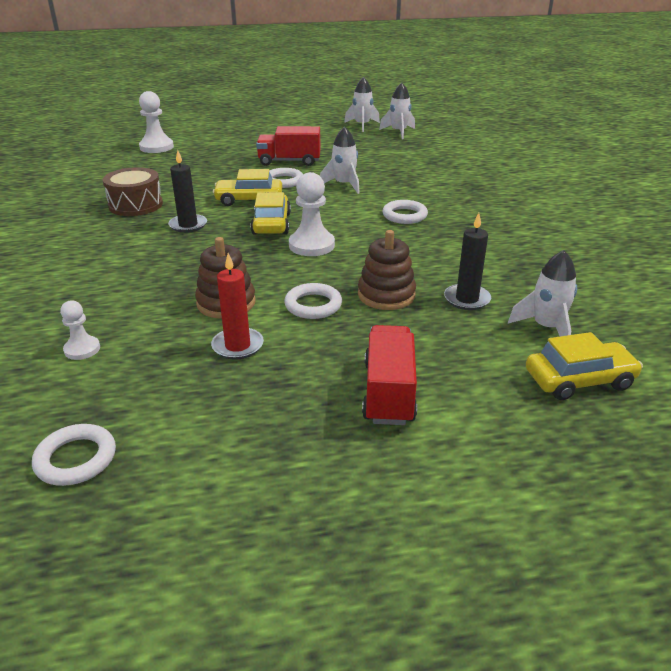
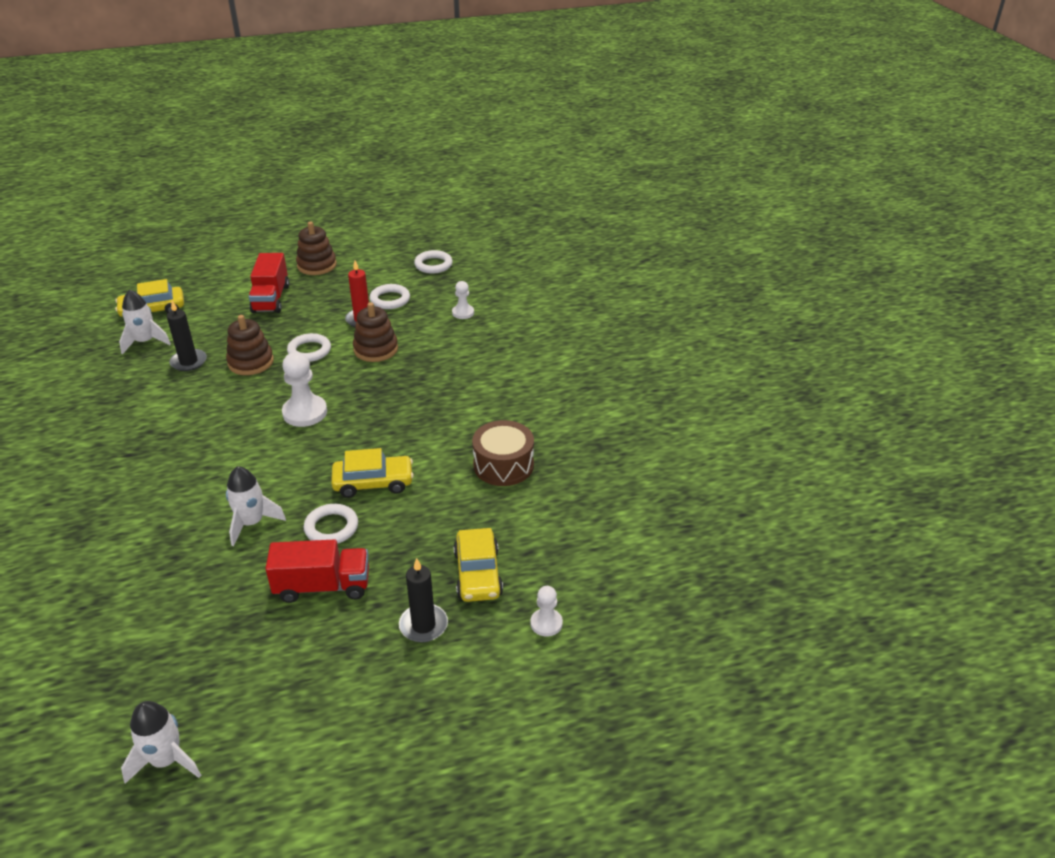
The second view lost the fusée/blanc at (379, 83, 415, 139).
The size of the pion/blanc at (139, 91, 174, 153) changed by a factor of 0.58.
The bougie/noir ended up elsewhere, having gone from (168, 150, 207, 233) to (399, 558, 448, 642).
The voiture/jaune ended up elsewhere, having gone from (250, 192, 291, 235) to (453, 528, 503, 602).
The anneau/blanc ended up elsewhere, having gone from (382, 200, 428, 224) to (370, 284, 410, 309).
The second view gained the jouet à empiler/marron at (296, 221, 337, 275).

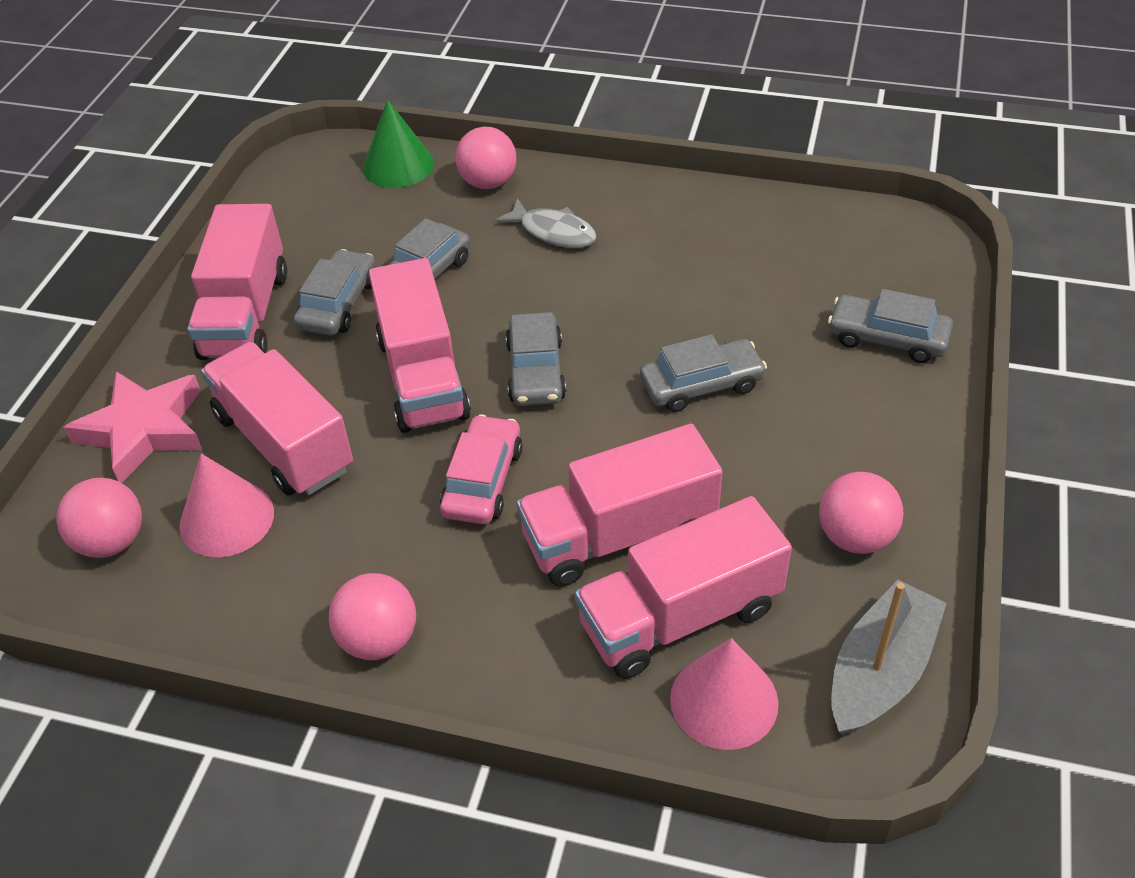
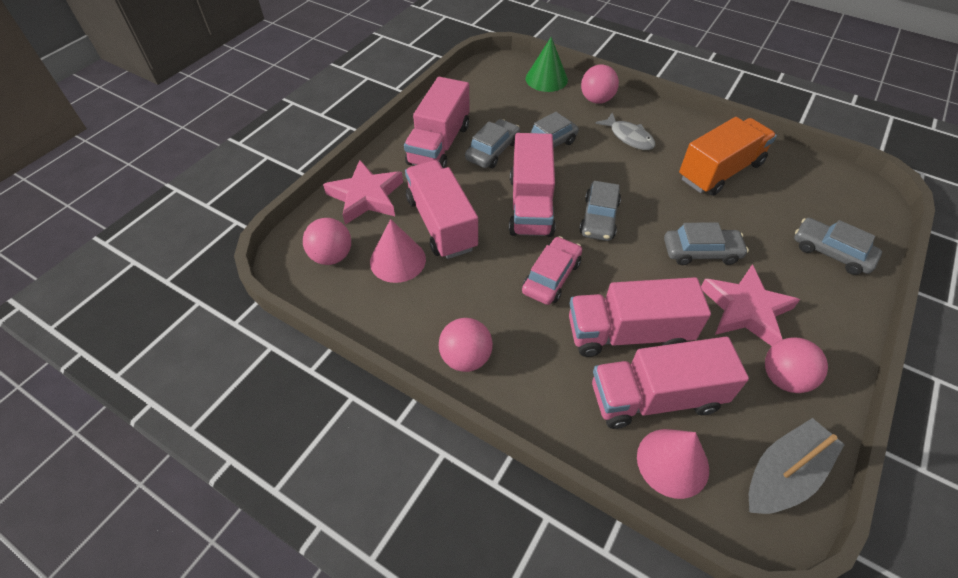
The second view gained the camion/orange at (679, 117, 777, 196).
The second view gained the étoile/rose at (701, 264, 800, 346).

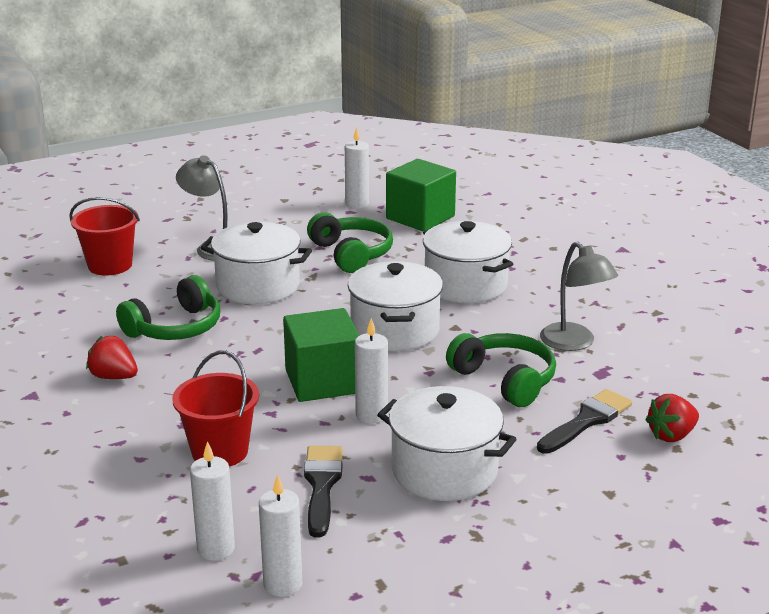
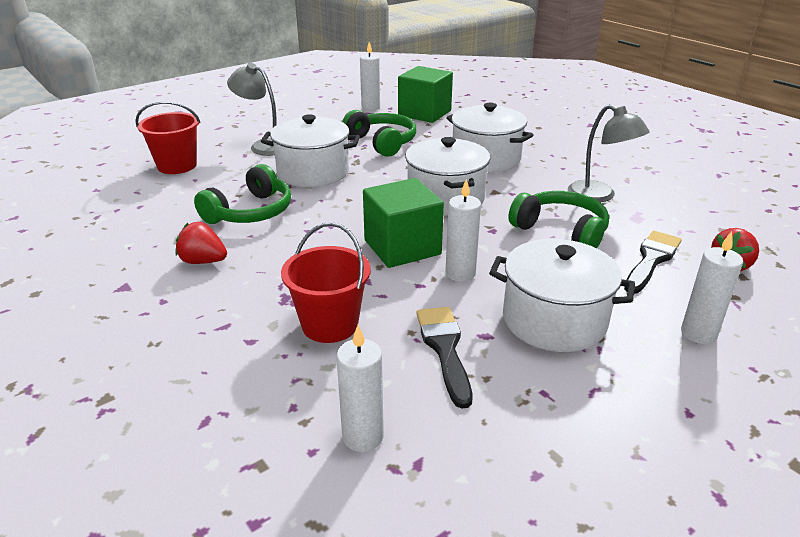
The bougie/blanc ended up elsewhere, having gone from (259, 474, 302, 597) to (681, 231, 743, 344).

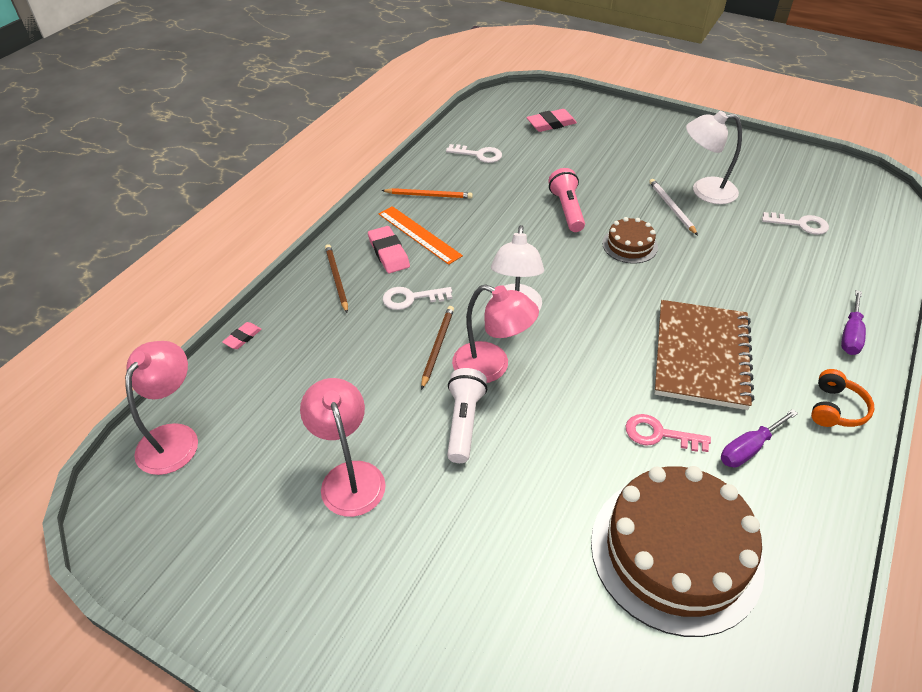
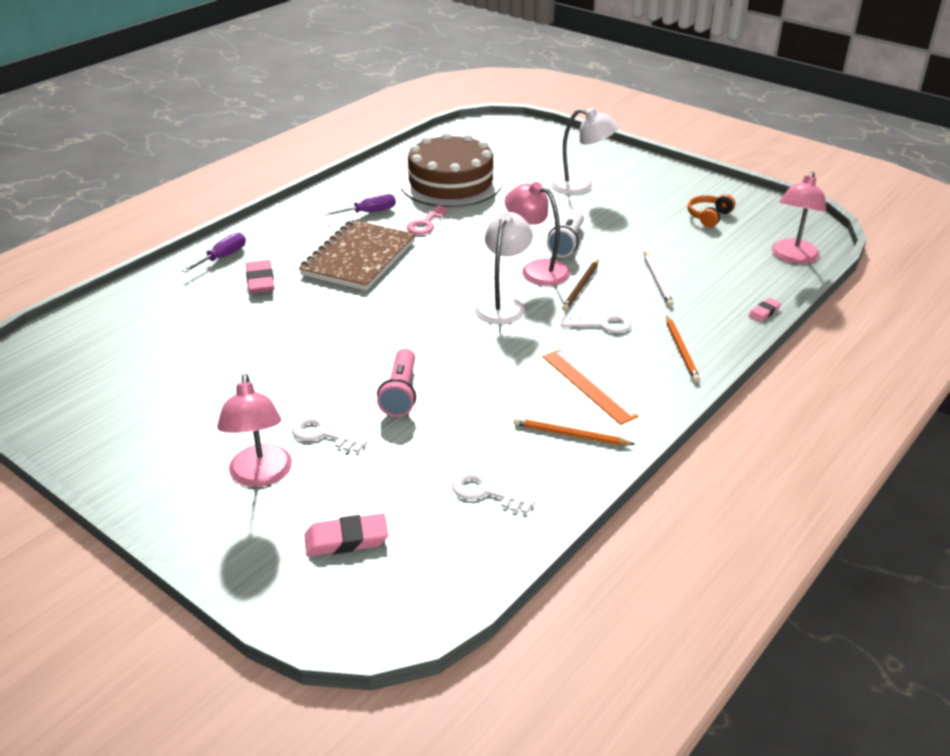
The lampe/blanc ended up elsewhere, having gone from (686, 111, 742, 204) to (551, 108, 618, 195).
The crayon/blanc ended up elsewhere, having gone from (649, 179, 698, 235) to (644, 251, 674, 307).
The clé/blanc ended up elsewhere, having gone from (762, 212, 829, 235) to (292, 416, 368, 453).
The second view lost the gâteau/marron at (602, 217, 658, 264).
The gomme/rose ended up elsewhere, having gone from (368, 226, 410, 273) to (246, 260, 275, 293).
What was the crayon/marron at (325, 244, 348, 313) turned into the crayon/orange at (666, 315, 700, 382).
The casque audio/orange ended up elsewhere, having gone from (811, 369, 874, 427) to (687, 194, 735, 227).
The lampe/rose ended up elsewhere, having gone from (300, 378, 386, 517) to (217, 374, 292, 487).
The clé/rose at (625, 414, 711, 452) ended up facing another way, 90 degrees clockwise from before.

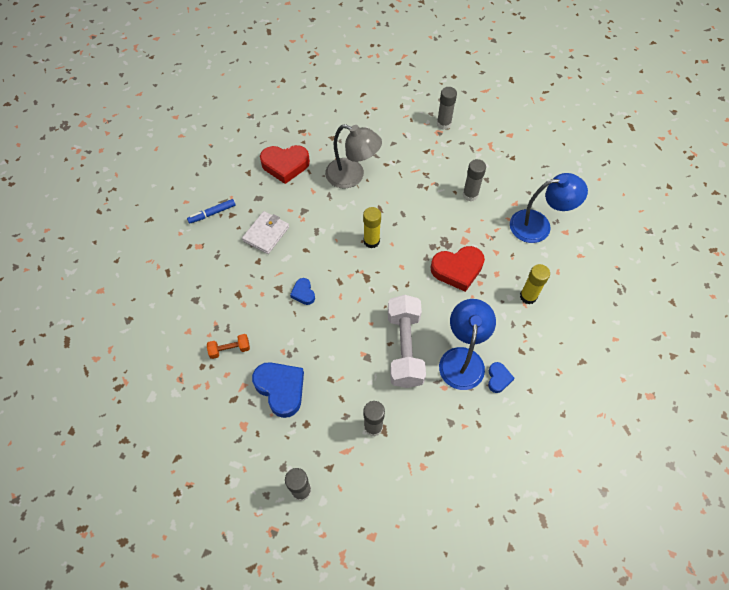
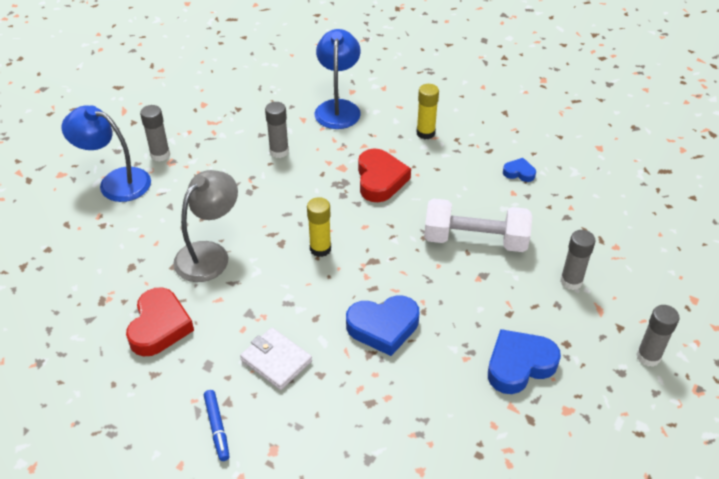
The size of the cœur/bleu at (290, 278, 315, 305) changed by a factor of 1.93.
The lampe/bleu ended up elsewhere, having gone from (439, 299, 496, 390) to (62, 105, 151, 202).
The second view lost the haltère/orange at (207, 334, 250, 359).

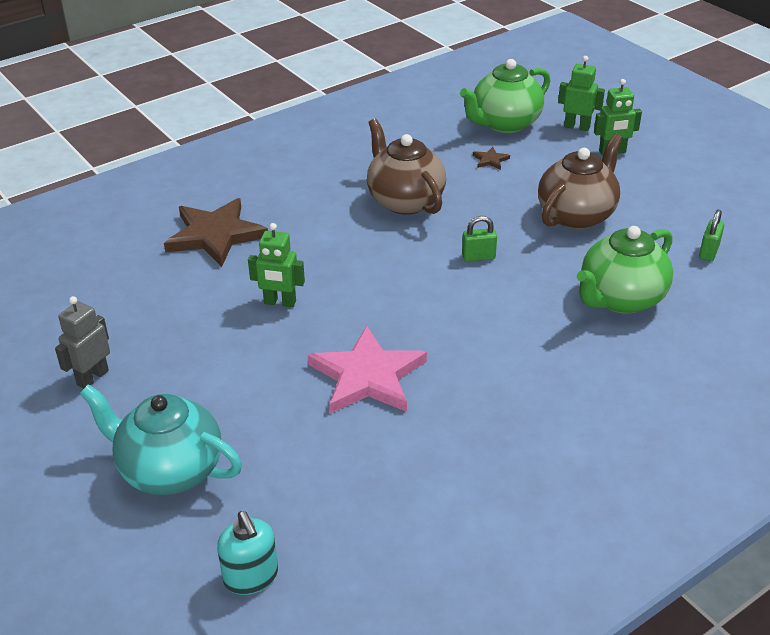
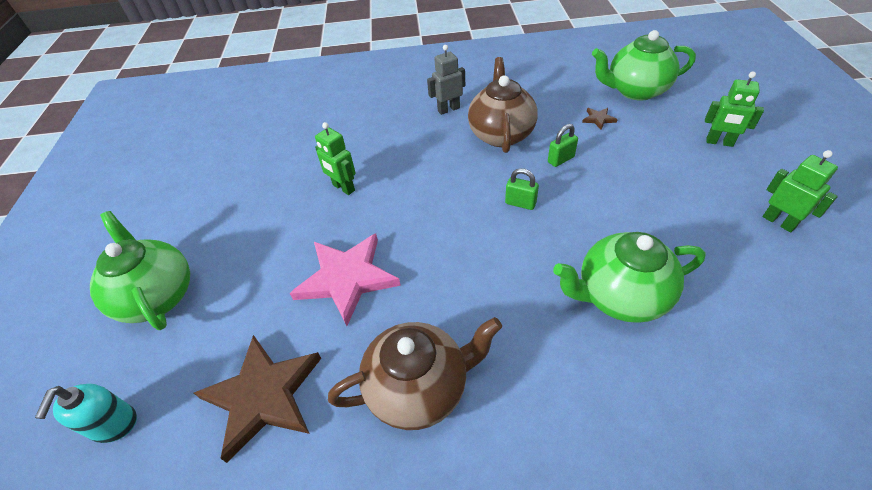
The robot/vert ended up elsewhere, having gone from (558, 56, 605, 131) to (763, 150, 838, 232).
The théière/marron ended up elsewhere, having gone from (538, 134, 623, 229) to (328, 317, 502, 430).
The étoile/marron ended up elsewhere, having gone from (164, 198, 268, 267) to (194, 335, 321, 463).
The cadenas/vert ended up elsewhere, having gone from (699, 209, 724, 261) to (548, 124, 578, 167).
The robot/gris ended up elsewhere, having gone from (55, 296, 110, 389) to (427, 45, 465, 115).
What was the théière/turquoise at (80, 384, 242, 495) turned into the théière/vert at (90, 211, 190, 330).

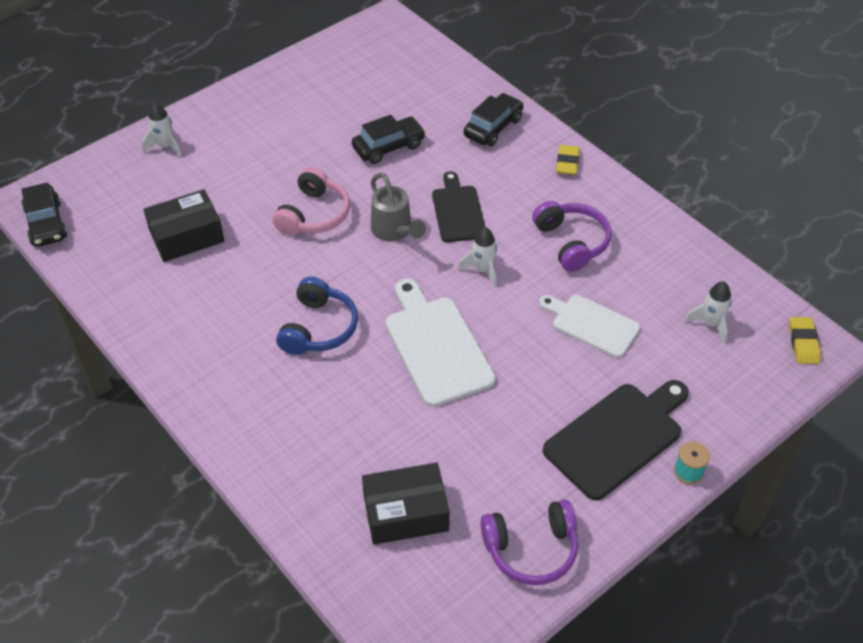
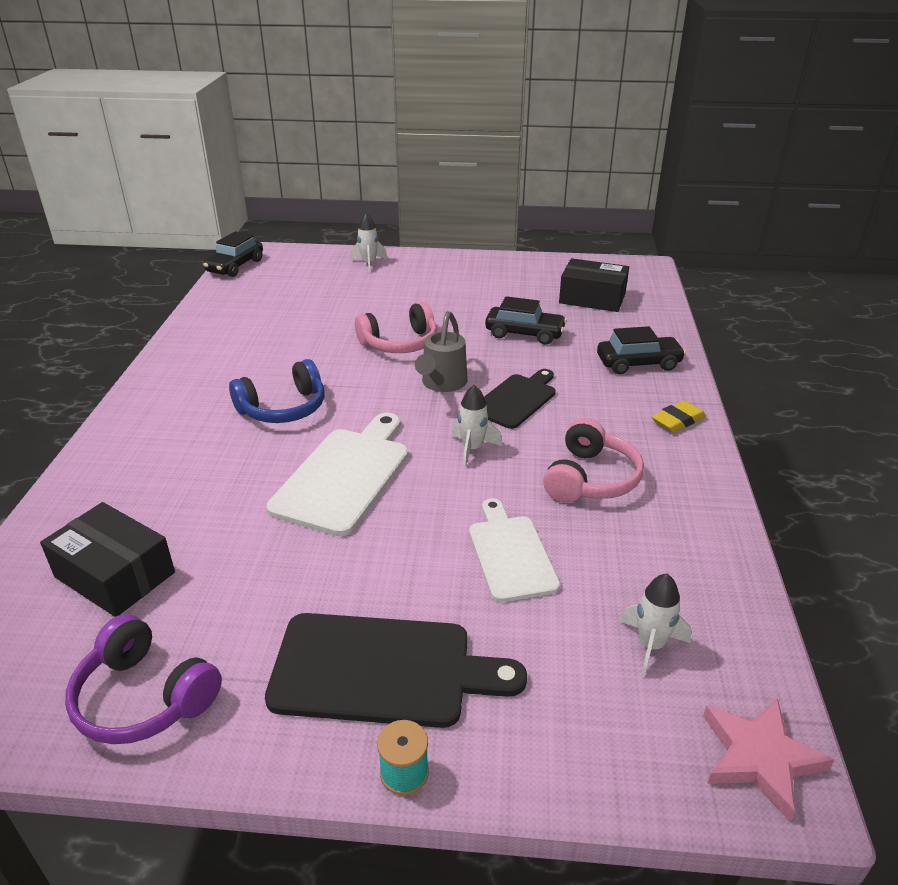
The boîte/noir ended up elsewhere, having gone from (143, 189, 225, 262) to (559, 258, 629, 312).
What was the casque audio/violet at (532, 201, 612, 272) turned into the casque audio/rose at (543, 418, 644, 503).
Where the gomme/jaune stood at (789, 317, 821, 364), the étoile/rose came to stand at (703, 698, 835, 821).

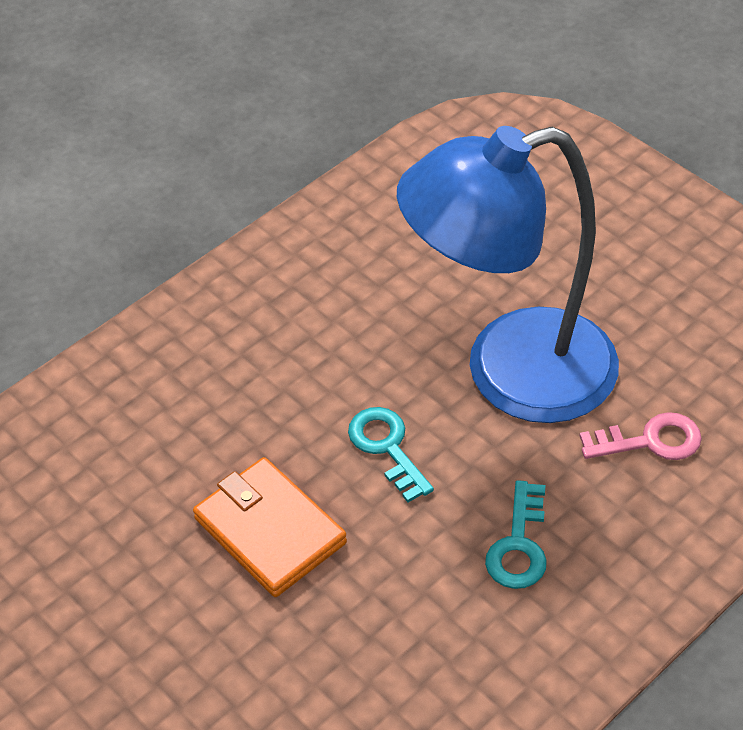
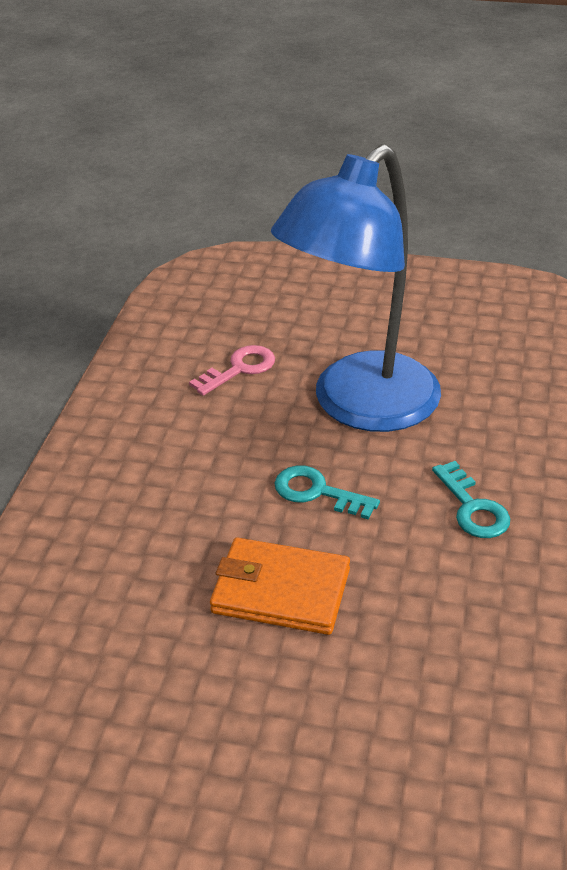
The clé/rose ended up elsewhere, having gone from (579, 412, 702, 460) to (189, 345, 275, 396).

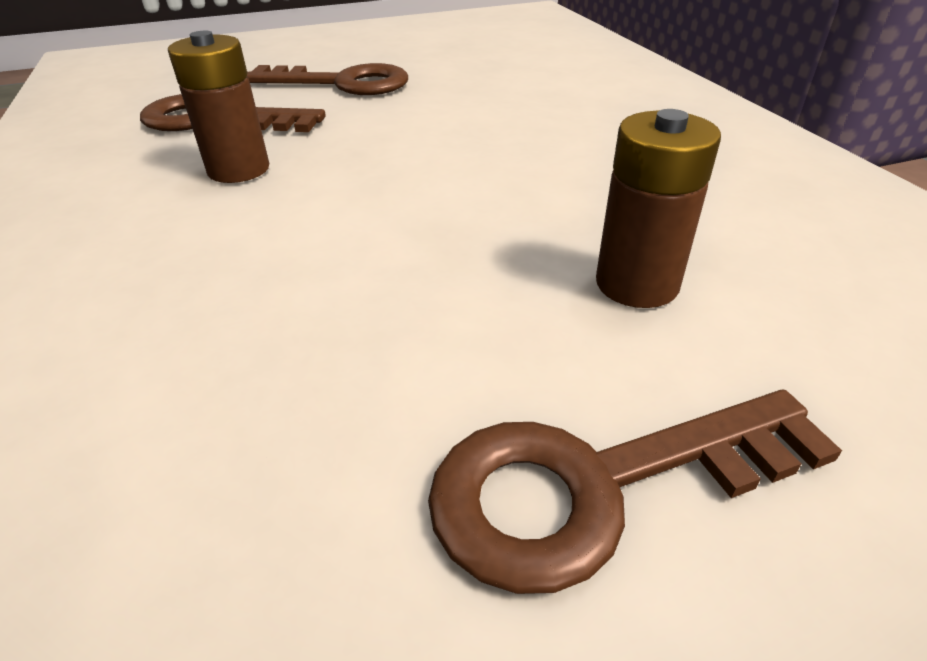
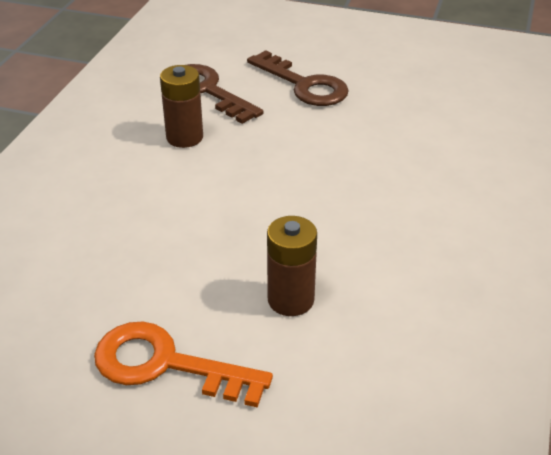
What was the clé/marron at (428, 390, 842, 594) turned into the clé/orange at (94, 322, 273, 408).

